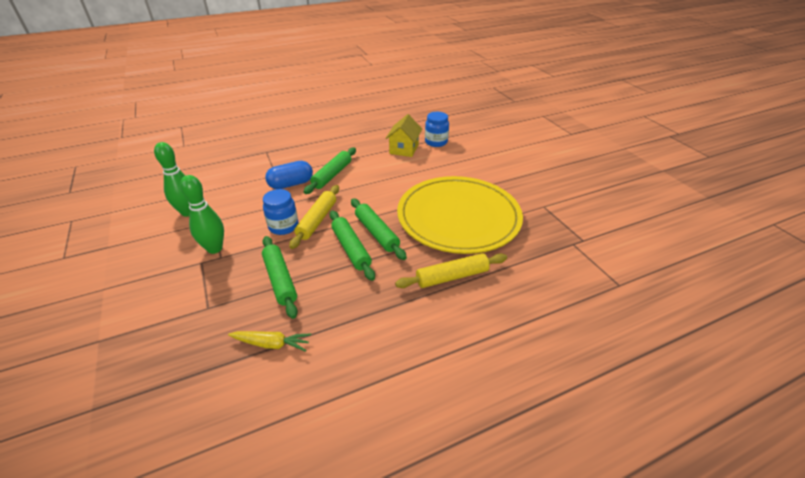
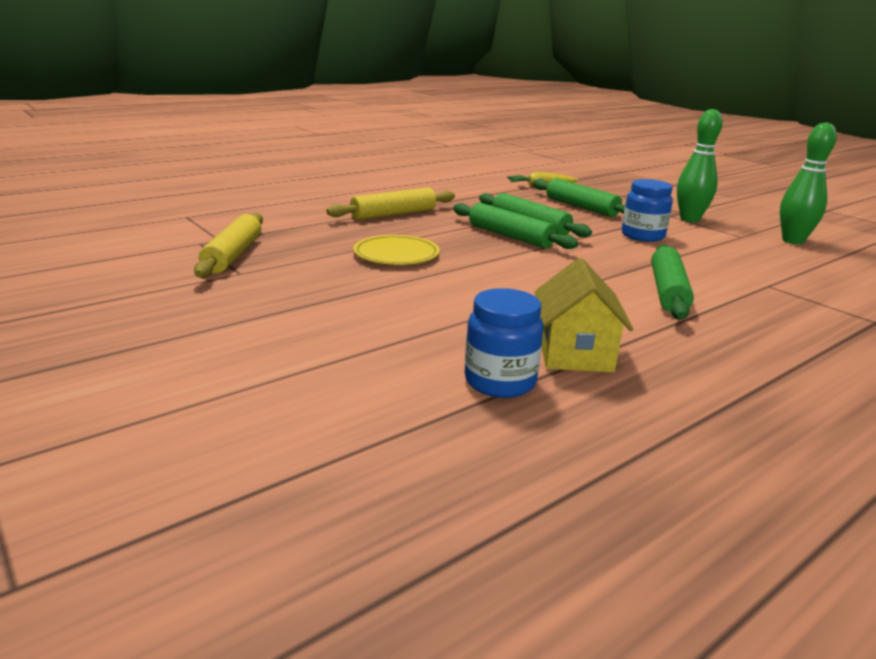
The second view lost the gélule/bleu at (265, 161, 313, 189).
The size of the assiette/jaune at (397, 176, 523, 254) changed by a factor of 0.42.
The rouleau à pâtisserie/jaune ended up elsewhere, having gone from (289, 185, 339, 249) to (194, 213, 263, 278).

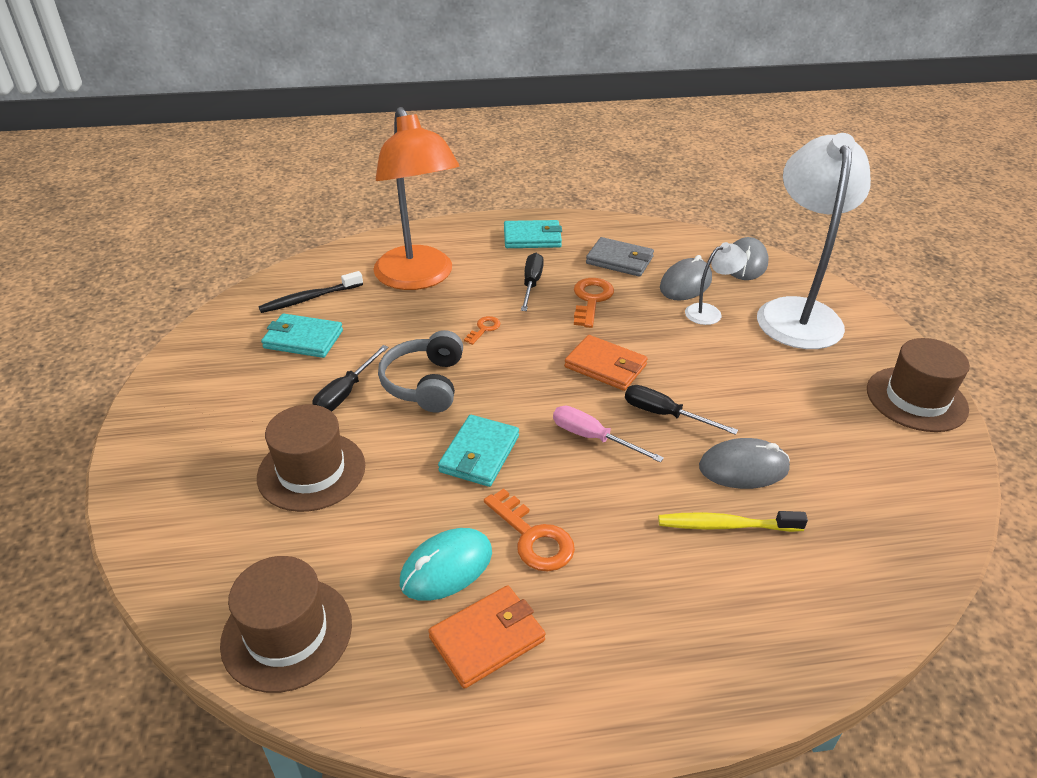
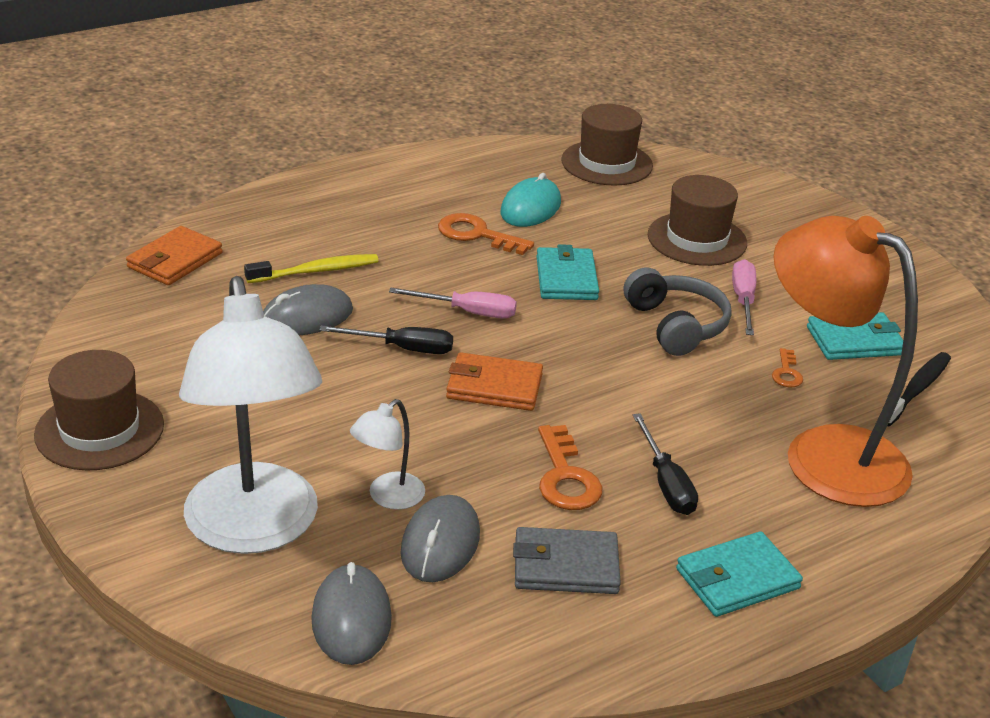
The clé/orange ended up elsewhere, having gone from (464, 316, 501, 345) to (772, 348, 803, 387).
What was the tournevis/noir at (312, 345, 388, 412) turned into the tournevis/rose at (732, 259, 756, 335).
The portefeuille/orange ended up elsewhere, having gone from (428, 585, 546, 689) to (126, 226, 223, 285).

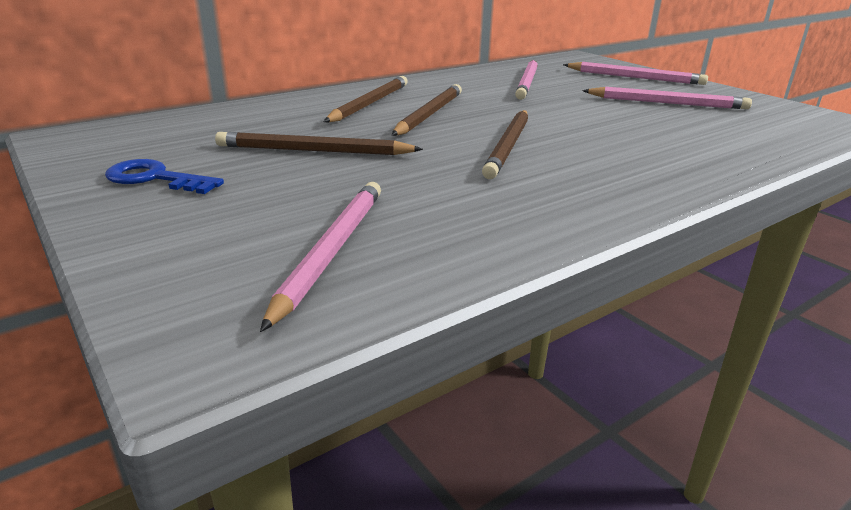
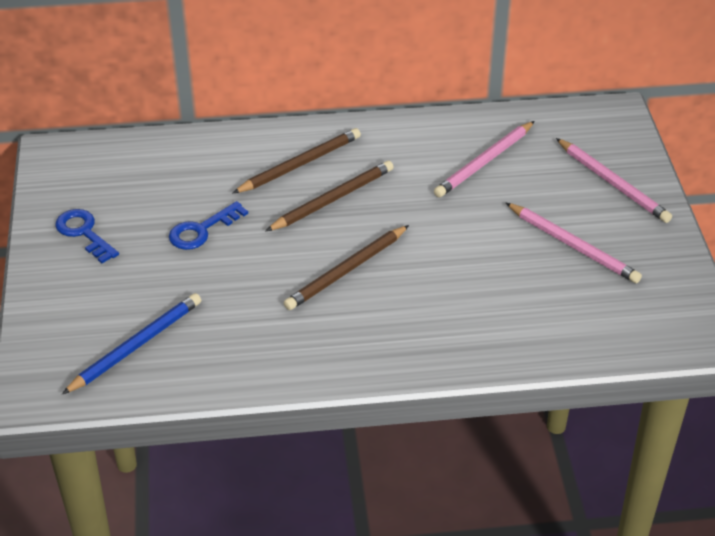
Where the crayon/marron stood at (215, 132, 423, 155), the clé/bleu came to stand at (169, 201, 248, 250).
What was the crayon/rose at (260, 182, 381, 332) turned into the crayon/bleu at (62, 293, 201, 394).

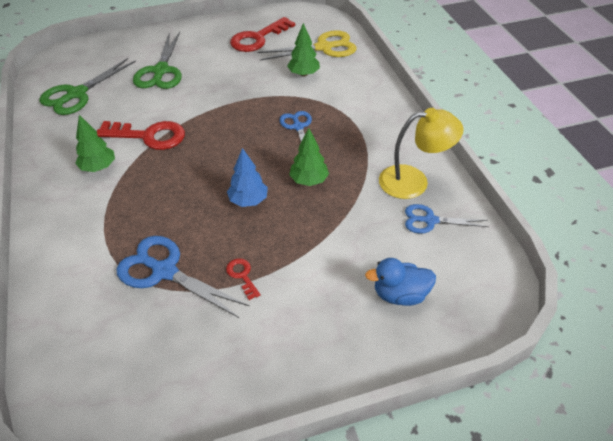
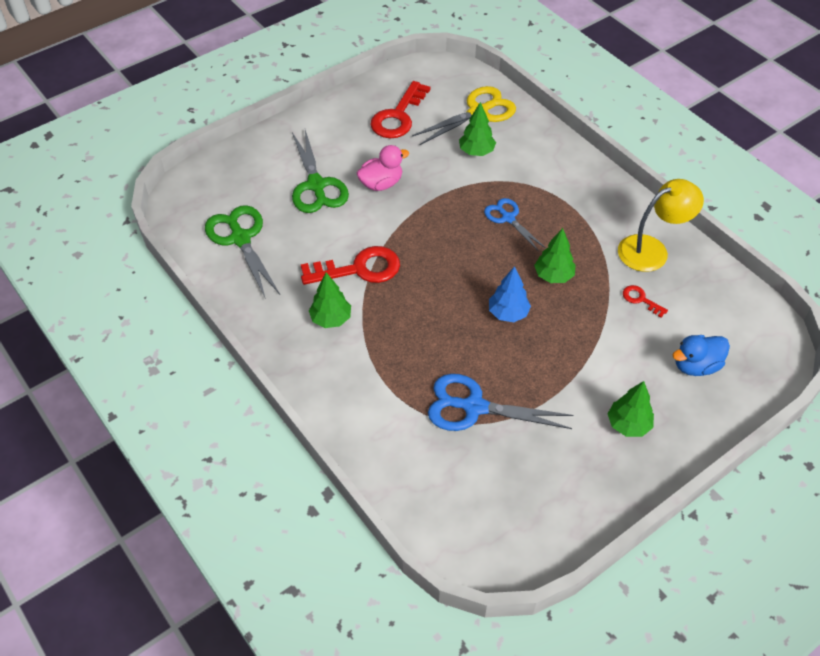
The ciseaux/vert at (39, 58, 136, 115) ended up facing another way, 135 degrees clockwise from before.
The second view lost the ciseaux/bleu at (405, 204, 489, 234).
The clé/rouge ended up elsewhere, having gone from (226, 258, 261, 300) to (623, 285, 668, 318).
The second view gained the canard/rose at (356, 145, 409, 191).
The second view gained the arbre/vert at (608, 381, 654, 437).

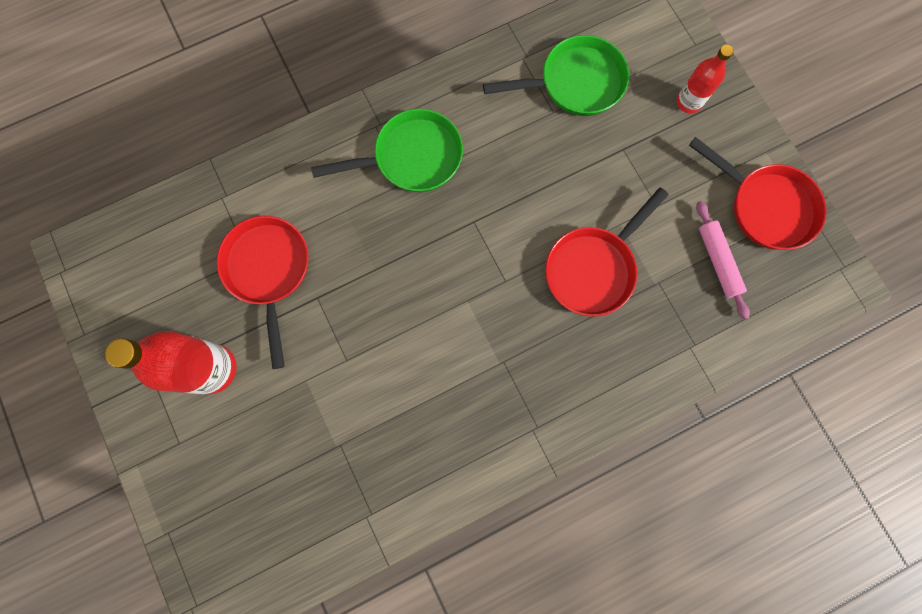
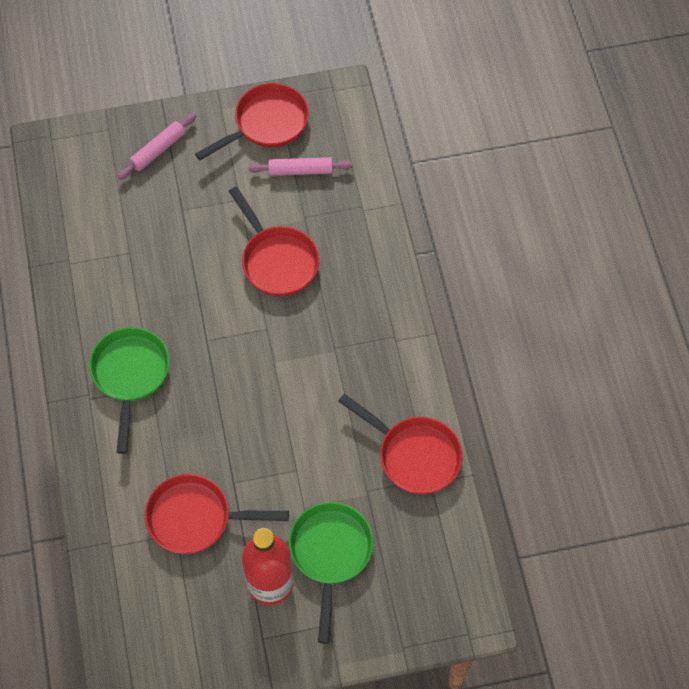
The poêle/vert ended up elsewhere, having gone from (483, 35, 629, 116) to (289, 502, 374, 644).
Where the bouteille/rouge stood at (676, 45, 733, 113), the rouleau à pâtisserie/rose came to stand at (118, 113, 196, 180).
The second view gained the poêle/rouge at (338, 394, 463, 494).

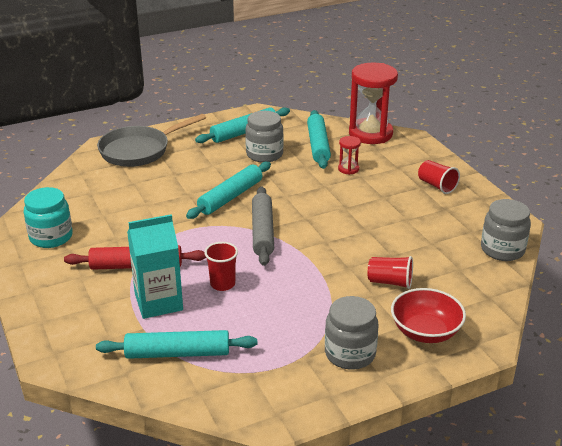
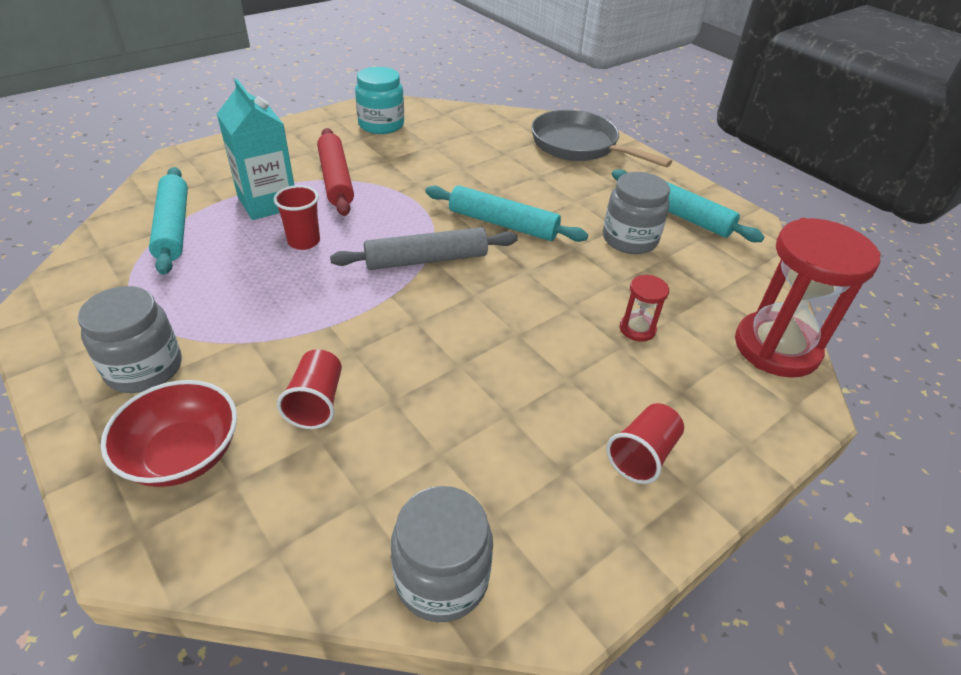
The second view lost the rouleau à pâtisserie/turquoise at (307, 110, 331, 169).

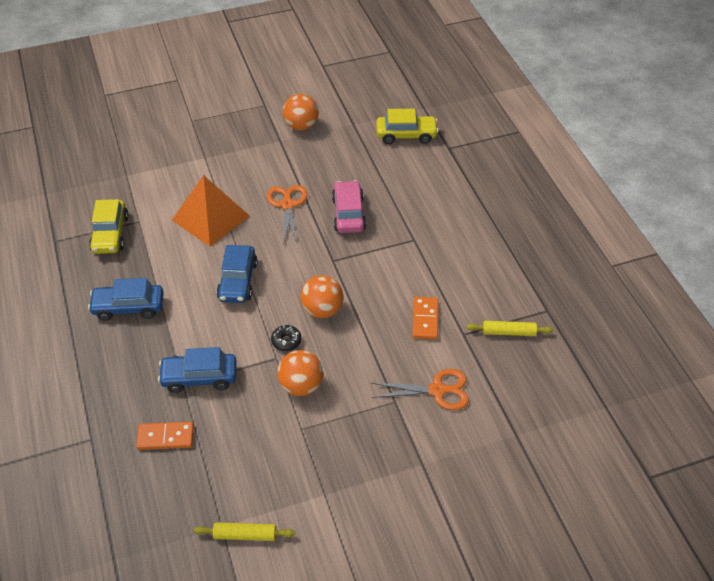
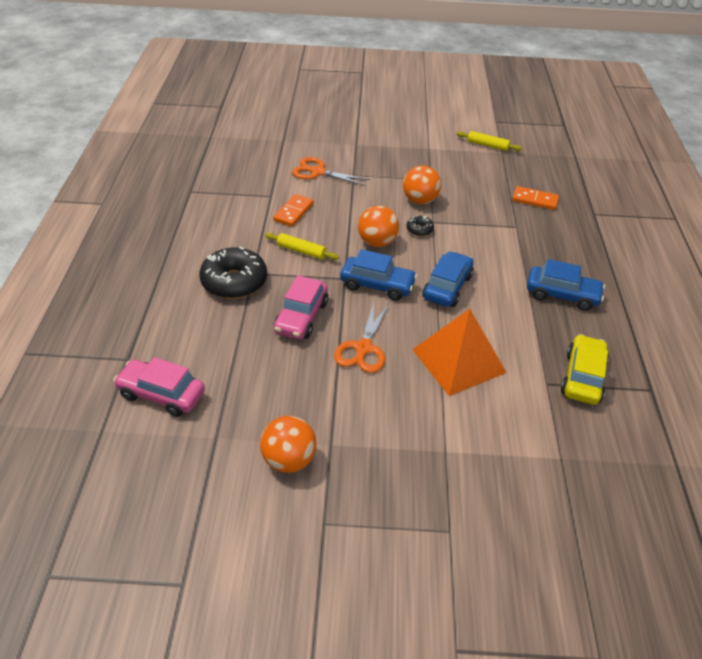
What was the voiture/jaune at (376, 109, 439, 144) turned into the voiture/rose at (113, 357, 205, 417).
The rouleau à pâtisserie/jaune ended up elsewhere, having gone from (467, 321, 553, 336) to (265, 233, 339, 260).
The voiture/bleu ended up elsewhere, having gone from (158, 347, 237, 393) to (340, 249, 417, 301).
The second view gained the beignet/noir at (199, 246, 267, 299).

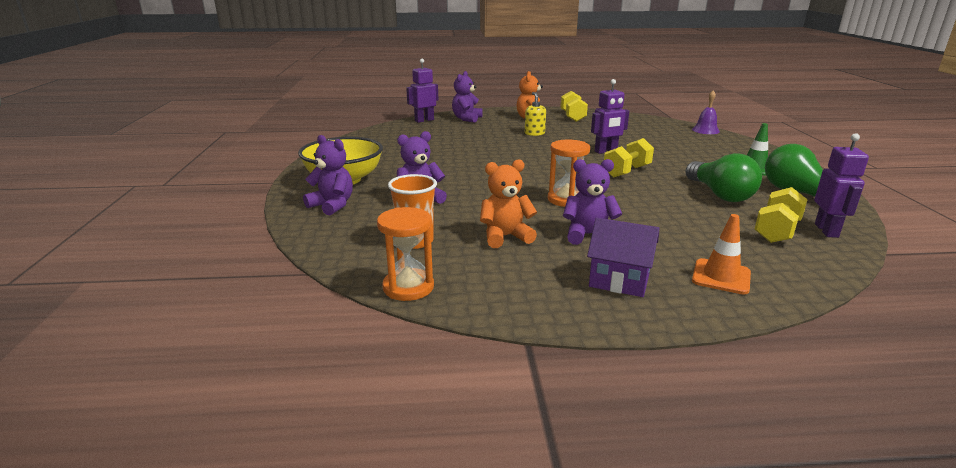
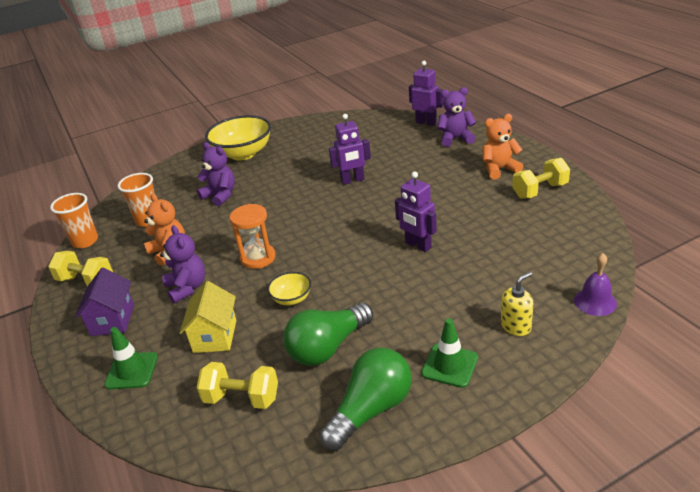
The distributeur de savon/jaune ended up elsewhere, having gone from (525, 92, 546, 136) to (501, 272, 534, 336).
The robot/violet ended up elsewhere, having gone from (814, 133, 869, 238) to (329, 114, 371, 185).
The second view lost the ours en peluche/violet at (303, 135, 353, 216).
The haltère/jaune ended up elsewhere, having gone from (604, 138, 654, 178) to (48, 251, 113, 286).
Where the sablier/orange stood at (377, 207, 434, 301), the gobelet/orange came to stand at (50, 193, 98, 248).
What was the cône de chantier/orange at (692, 214, 751, 295) turned into the cône de chantier/vert at (104, 327, 158, 390).
The second view gained the bol/jaune at (267, 272, 311, 305).
The second view gained the maison/jaune at (180, 281, 236, 353).

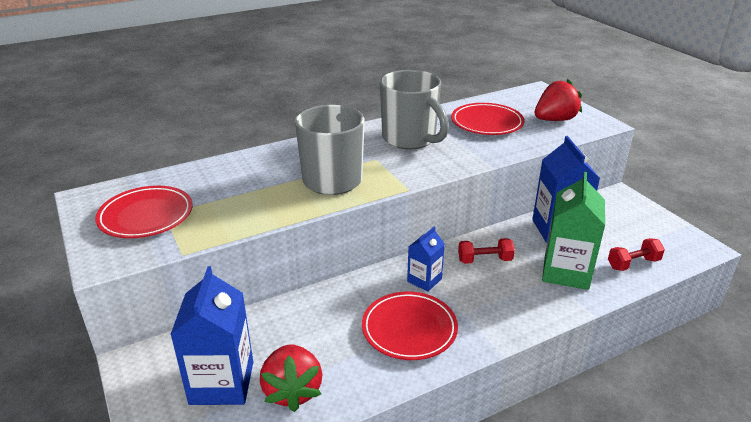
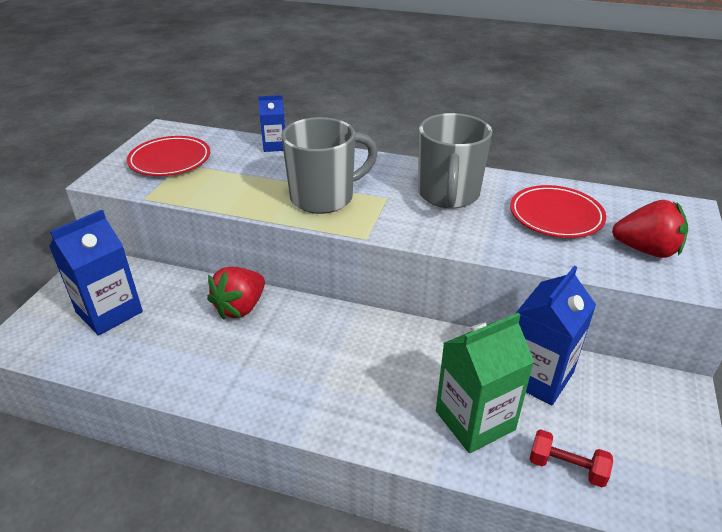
The brique de lait/bleu ended up elsewhere, having gone from (407, 226, 445, 292) to (258, 95, 285, 152).
The second view lost the haltère/rouge at (458, 238, 515, 264).
The second view lost the assiette/rouge at (362, 292, 458, 360).
The fraise/rouge ended up elsewhere, having gone from (260, 345, 322, 412) to (207, 267, 265, 320).

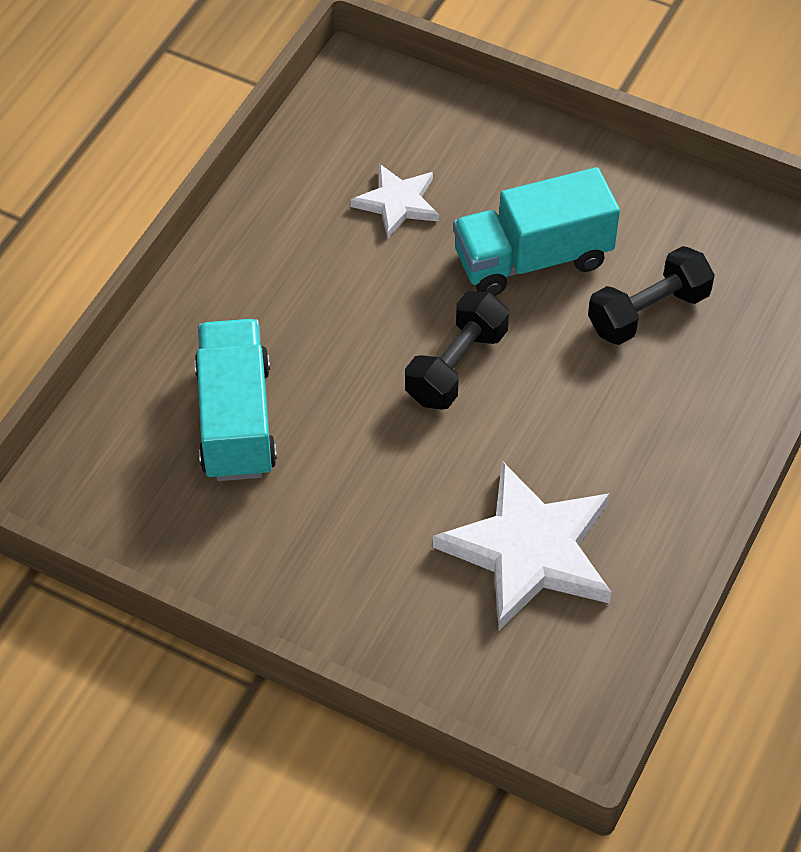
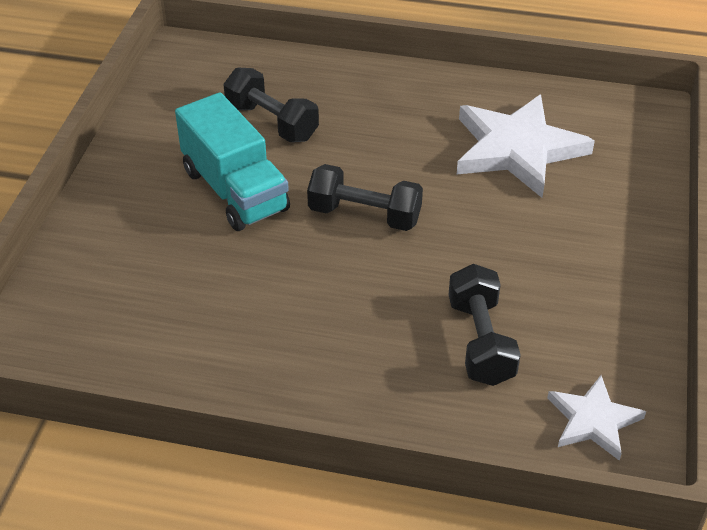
The étoile/blanc ended up elsewhere, having gone from (350, 164, 439, 239) to (547, 375, 646, 461).
Where the camion/turquoise stood at (194, 319, 277, 481), the haltère/noir came to stand at (449, 264, 521, 386).

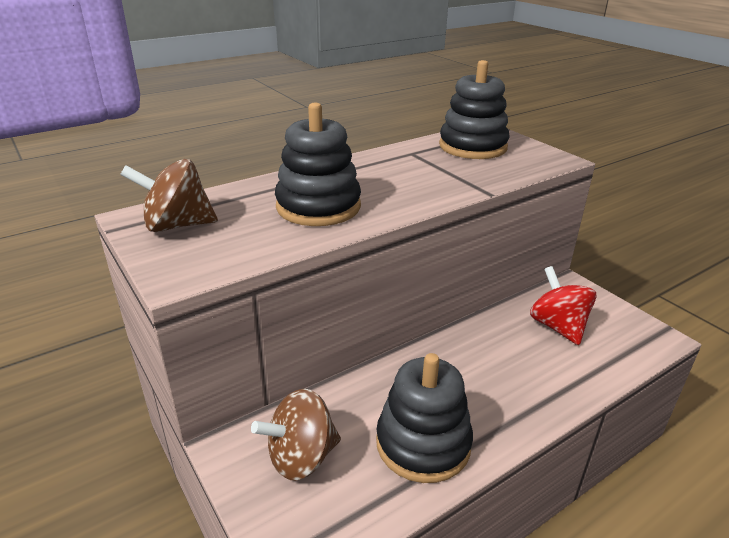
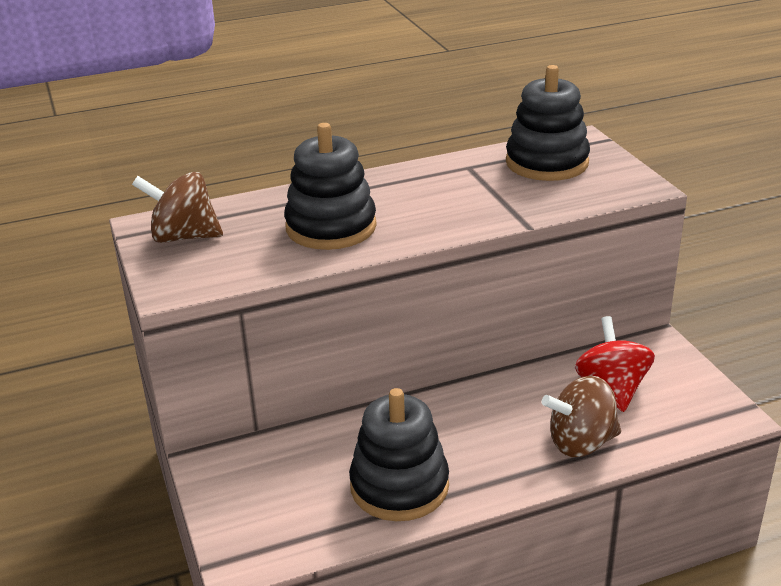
The toupie/marron ended up elsewhere, having gone from (251, 389, 341, 480) to (542, 376, 621, 457).

